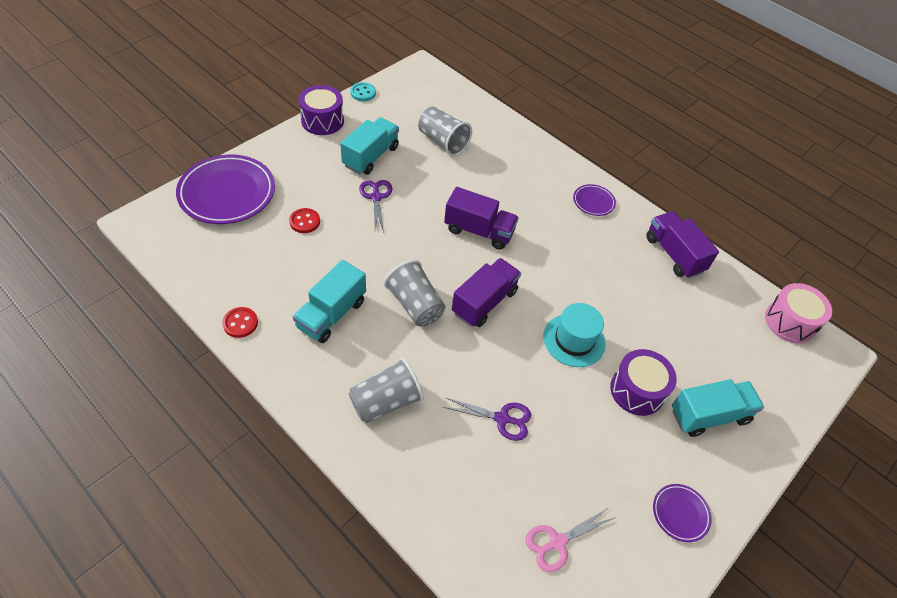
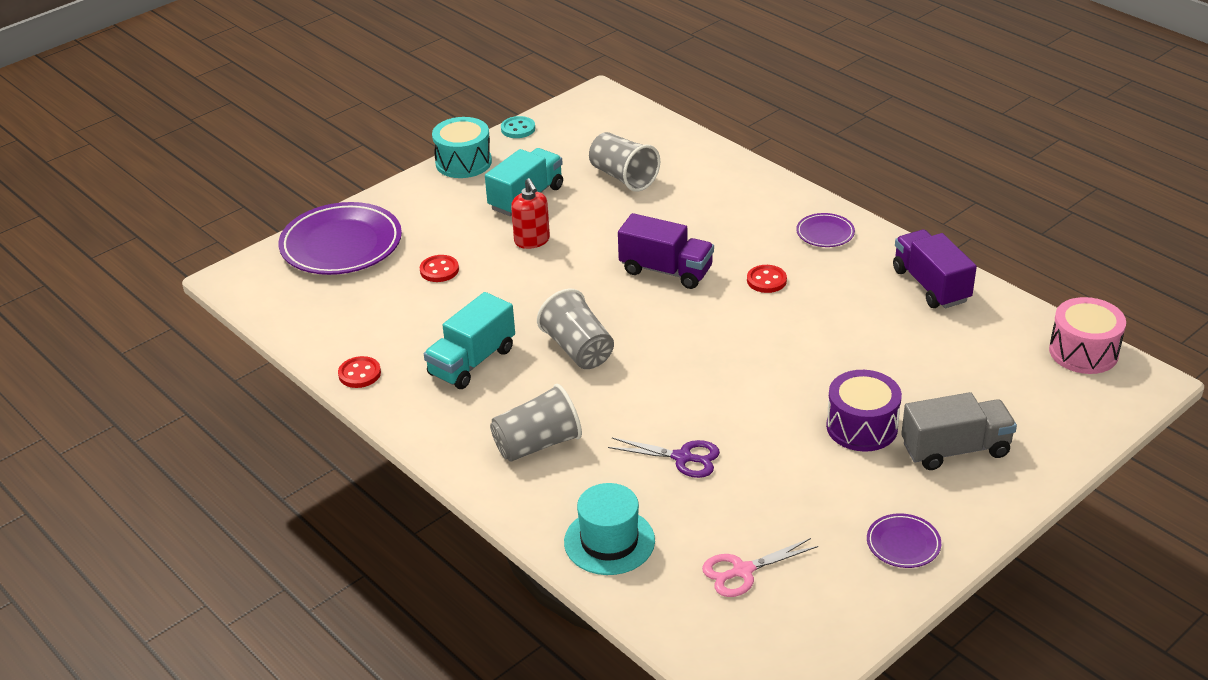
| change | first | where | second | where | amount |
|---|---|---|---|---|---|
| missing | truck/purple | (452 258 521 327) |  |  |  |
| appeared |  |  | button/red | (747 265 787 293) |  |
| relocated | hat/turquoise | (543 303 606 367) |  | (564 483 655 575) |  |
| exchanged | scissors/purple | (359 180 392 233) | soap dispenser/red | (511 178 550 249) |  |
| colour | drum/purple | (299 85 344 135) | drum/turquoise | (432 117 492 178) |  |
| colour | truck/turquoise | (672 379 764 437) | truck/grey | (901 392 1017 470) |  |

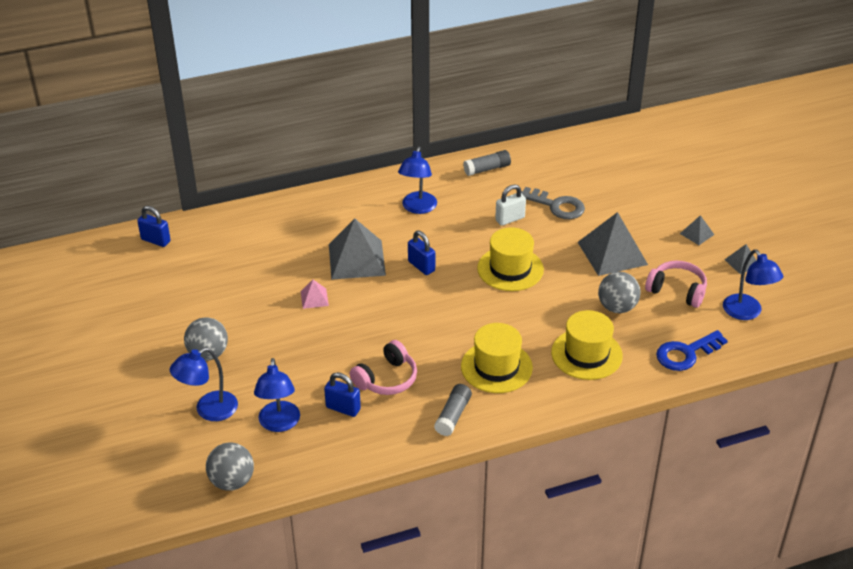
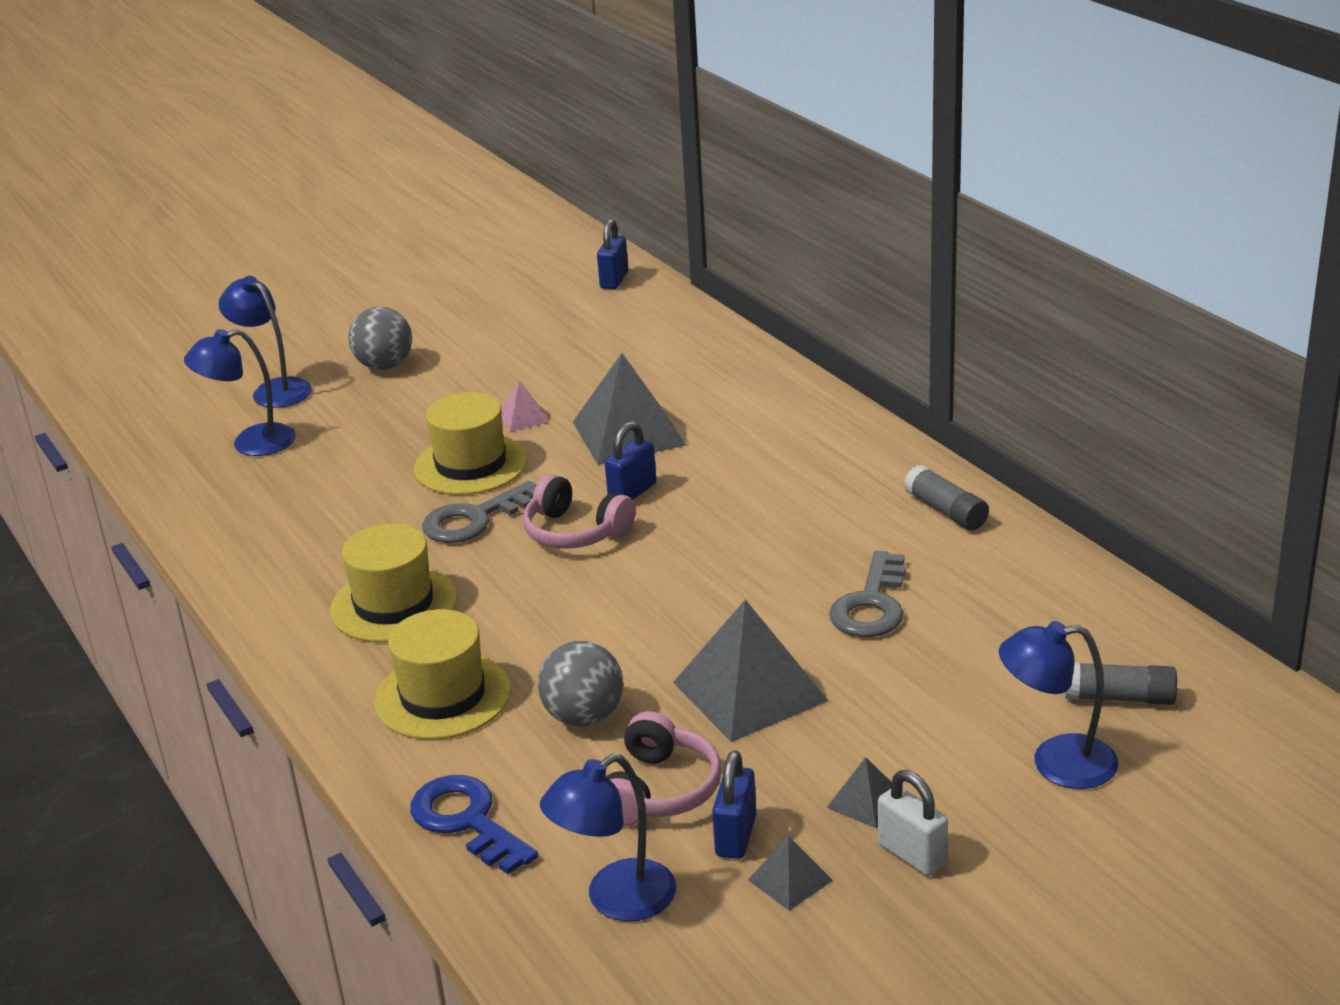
| change | first | where | second | where | amount |
|---|---|---|---|---|---|
| missing | ball/grey | (206 443 254 491) |  |  |  |
| appeared |  |  | key/grey | (422 481 537 543) |  |
| relocated | padlock/blue | (324 372 361 417) |  | (712 750 756 859) |  |
| relocated | headphones/pink | (350 340 417 395) |  | (523 474 636 549) |  |
| relocated | lamp/blue | (398 147 437 214) |  | (999 621 1119 789) |  |
| relocated | glue stick/grey | (434 384 472 436) |  | (1065 662 1177 705) |  |
| relocated | hat/yellow | (477 227 544 291) |  | (414 392 528 495) |  |
| relocated | padlock/white | (495 184 526 226) |  | (878 770 948 876) |  |

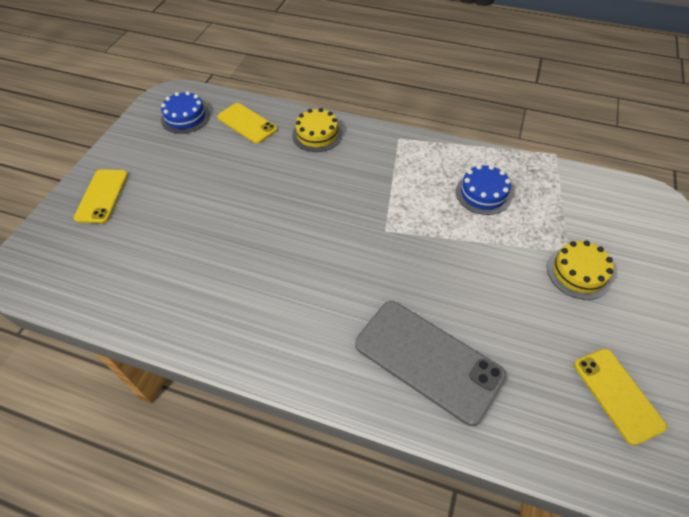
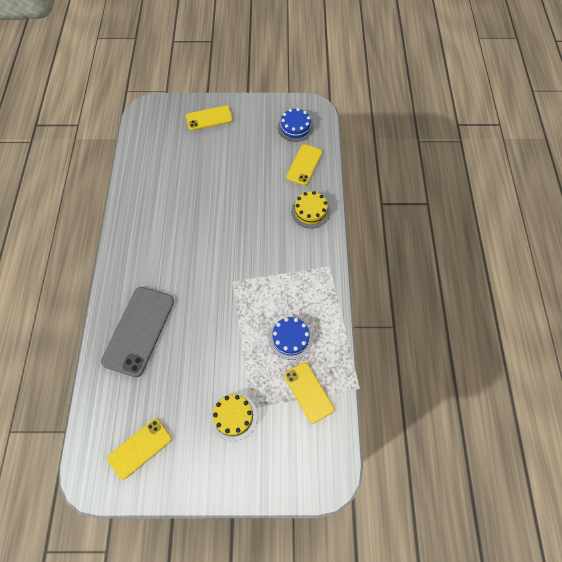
| change | first | where | second | where | amount |
|---|---|---|---|---|---|
| appeared |  |  | phone/yellow | (284 362 335 424) |  |

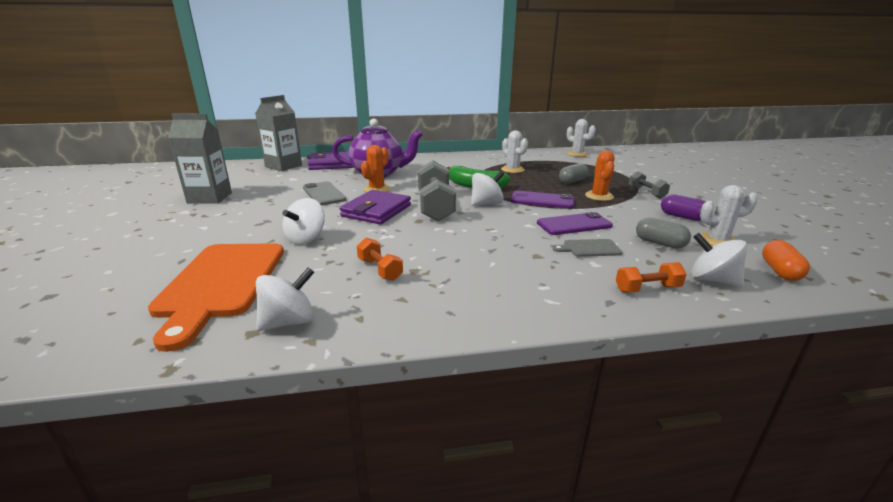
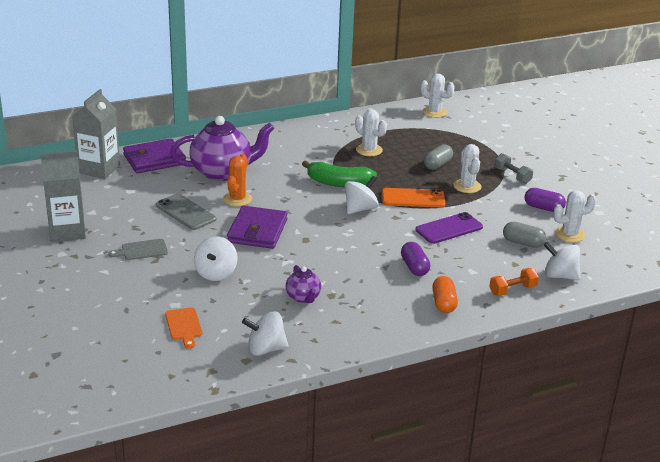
| change | first | where | second | where | amount |
|---|---|---|---|---|---|
| missing | dumbbell/grey | (418 161 456 221) |  |  |  |
| appeared |  |  | capsule/purple | (401 242 430 276) |  |
| relocated | cutting board/grey | (552 239 622 257) |  | (108 239 168 260) |  |
| relocated | capsule/orange | (762 240 810 281) |  | (432 276 458 313) |  |
| exchanged | dumbbell/orange | (357 238 403 281) | teapot/purple | (286 265 321 303) |  |
| colour | phone/purple | (510 191 574 209) | phone/orange | (382 188 445 207) |  |
| colour | cactus/orange | (585 151 614 201) | cactus/white | (453 144 482 193) |  |
| spun | spinning top/white | (256 268 314 331) |  | (242 312 288 356) | 135 degrees counterclockwise |
| size | cutting board/orange | (148 243 284 352) |  | (165 307 202 349) | x0.43 |

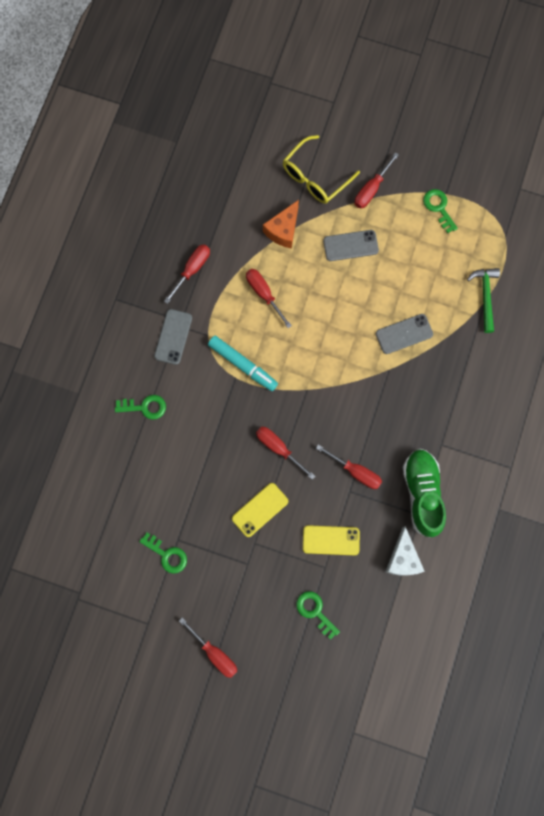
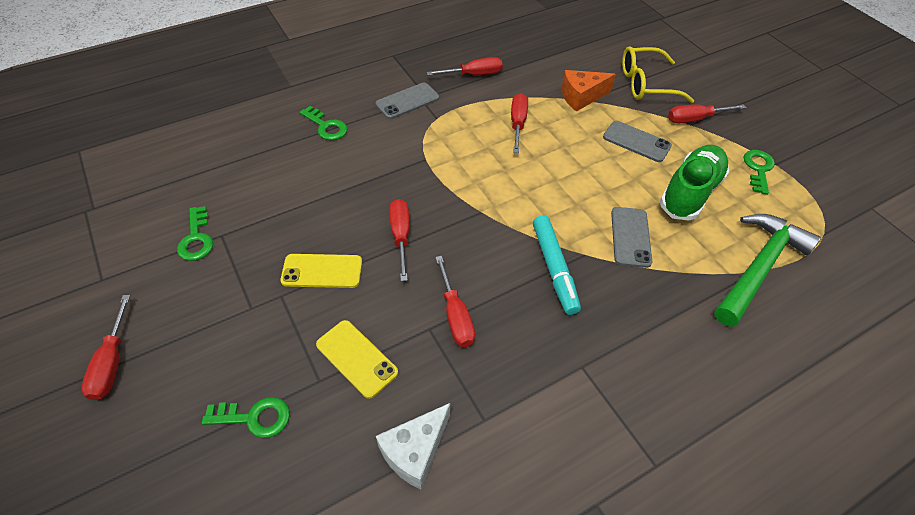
| change | first | where | second | where | amount |
|---|---|---|---|---|---|
| relocated | marker/turquoise | (208 336 278 391) |  | (533 215 581 315) |  |
| relocated | shoe/green | (403 449 446 537) |  | (660 145 729 221) |  |
| spun | key/green | (296 591 340 640) |  | (202 397 290 438) | 90 degrees clockwise |
| spun | phone/grey | (376 314 433 354) |  | (611 207 652 268) | 75 degrees clockwise |
| size | hammer/green | (467 268 500 333) |  | (714 214 821 327) | x1.62 |

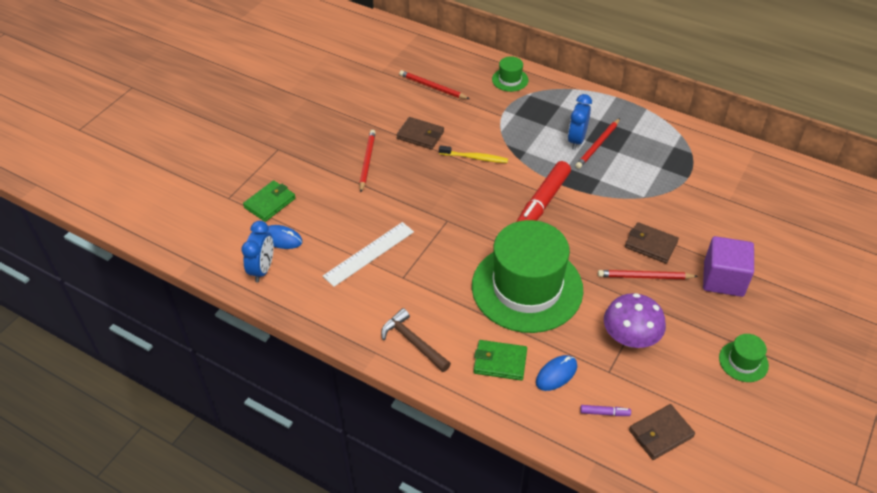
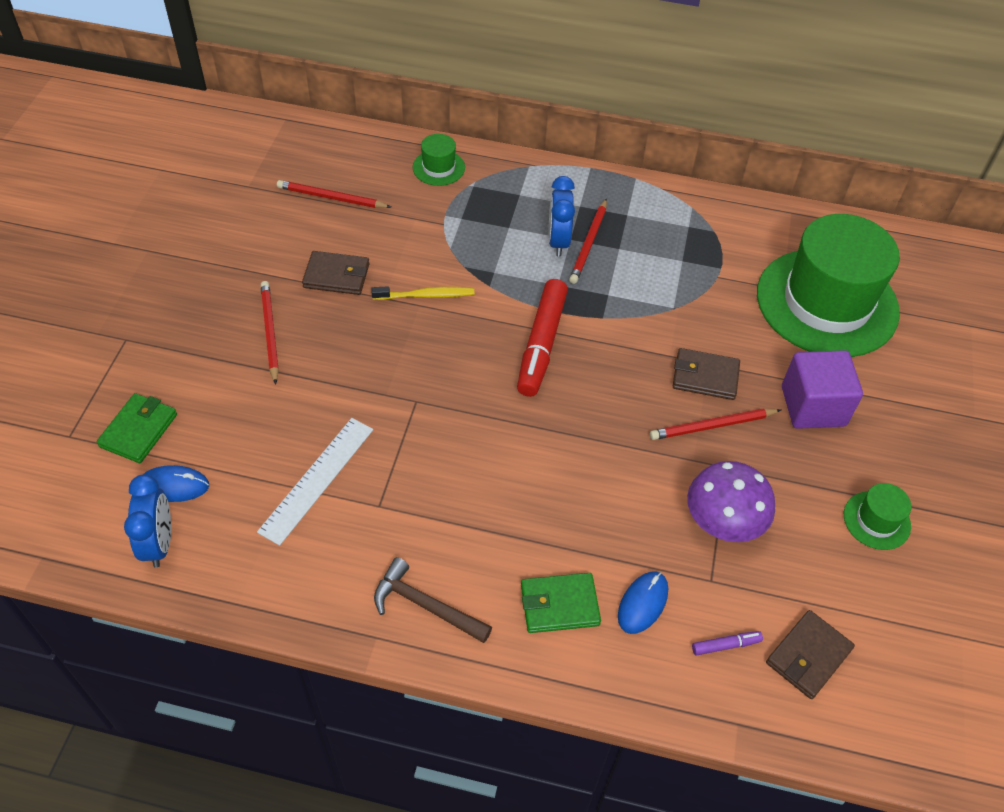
| change | first | where | second | where | amount |
|---|---|---|---|---|---|
| relocated | hat/green | (472 220 583 333) |  | (757 214 900 357) |  |

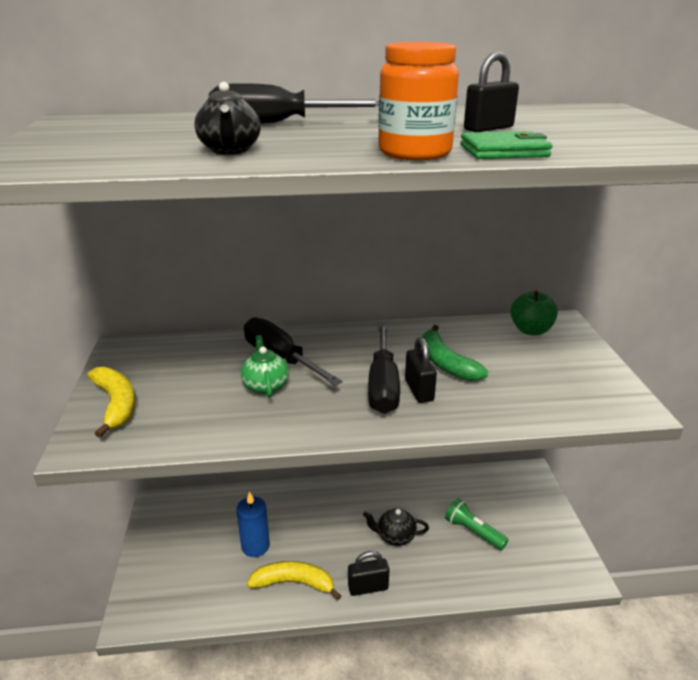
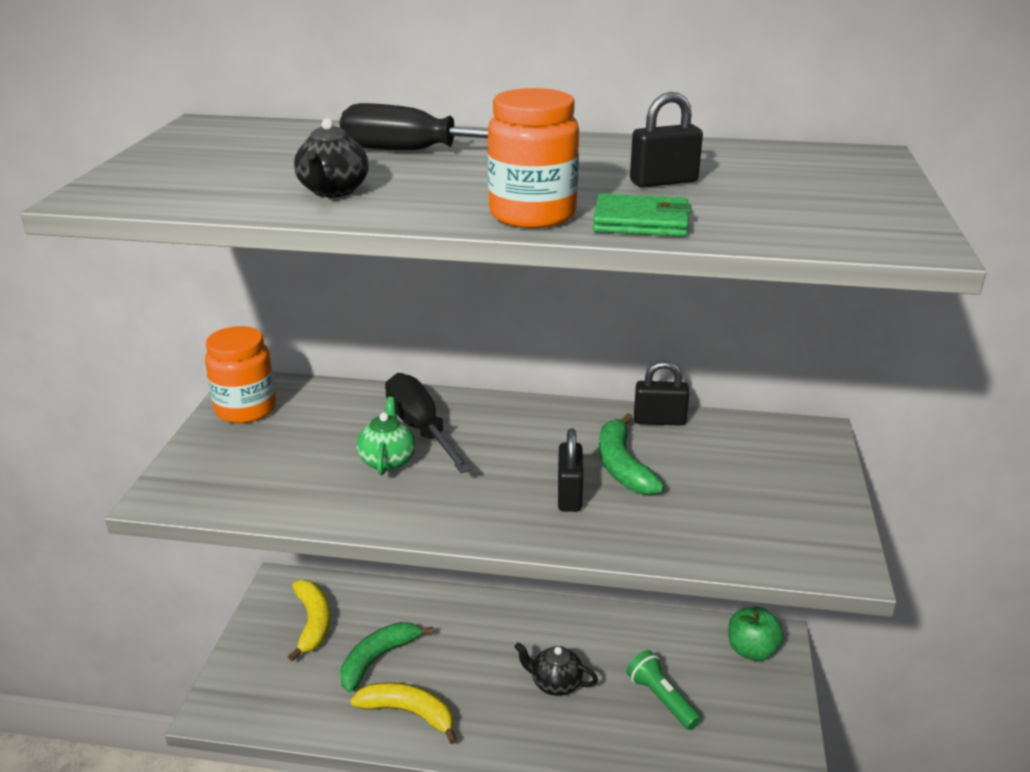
| change | first | where | second | where | amount |
|---|---|---|---|---|---|
| missing | screwdriver/black | (368 324 400 414) |  |  |  |
| appeared |  |  | jar/orange | (205 326 276 423) |  |
| relocated | banana/yellow | (88 367 135 438) |  | (288 580 330 661) |  |
| relocated | padlock/black | (348 551 390 596) |  | (634 361 689 426) |  |
| relocated | apple/green | (510 291 558 335) |  | (728 607 784 661) |  |
| exchanged | candle/blue | (236 491 270 557) | banana/green | (340 622 433 693) |  |

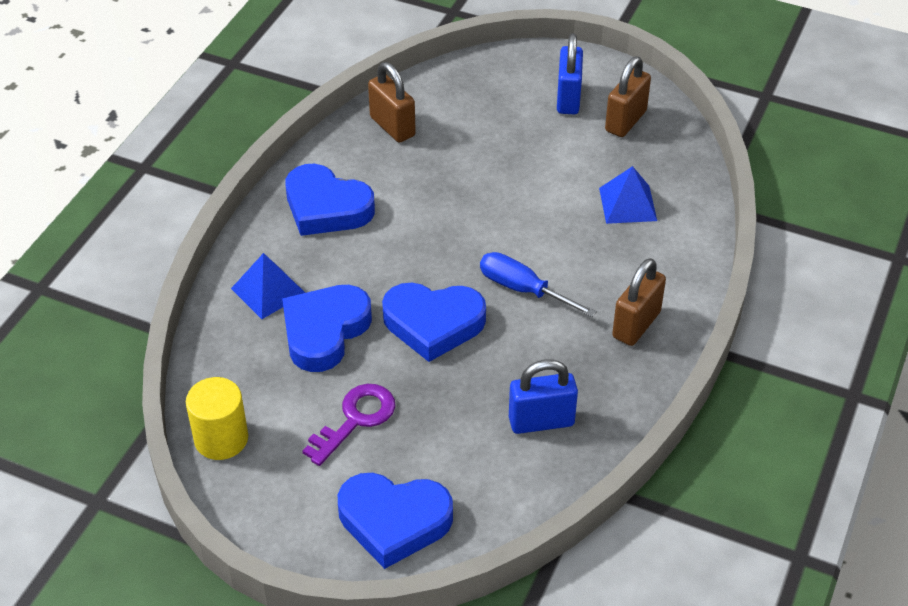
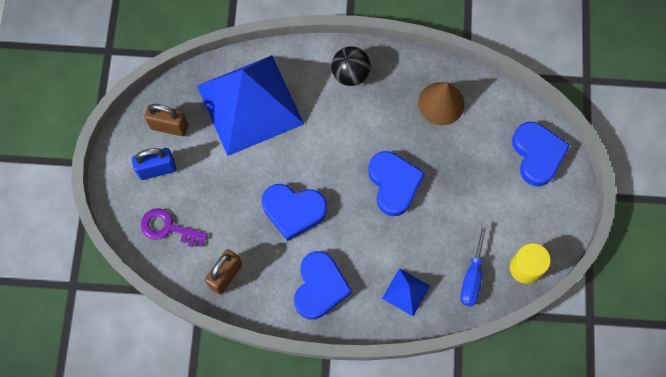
| change | first | where | second | where | amount |
|---|---|---|---|---|---|
| relocated | heart/blue | (282 285 372 372) |  | (262 184 327 241) |  |
| relocated | key/purple | (302 384 396 466) |  | (141 208 208 247) |  |
| relocated | screwdriver/blue | (480 252 597 317) |  | (460 223 488 306) |  |
| exchanged | padlock/blue | (509 359 578 434) | cone/brown | (418 82 465 125) |  |
| exchanged | padlock/brown | (612 258 666 346) | ball/black | (331 46 371 86) |  |
| size | pyramid/blue | (599 166 657 224) |  | (197 55 304 156) | x2.45 |

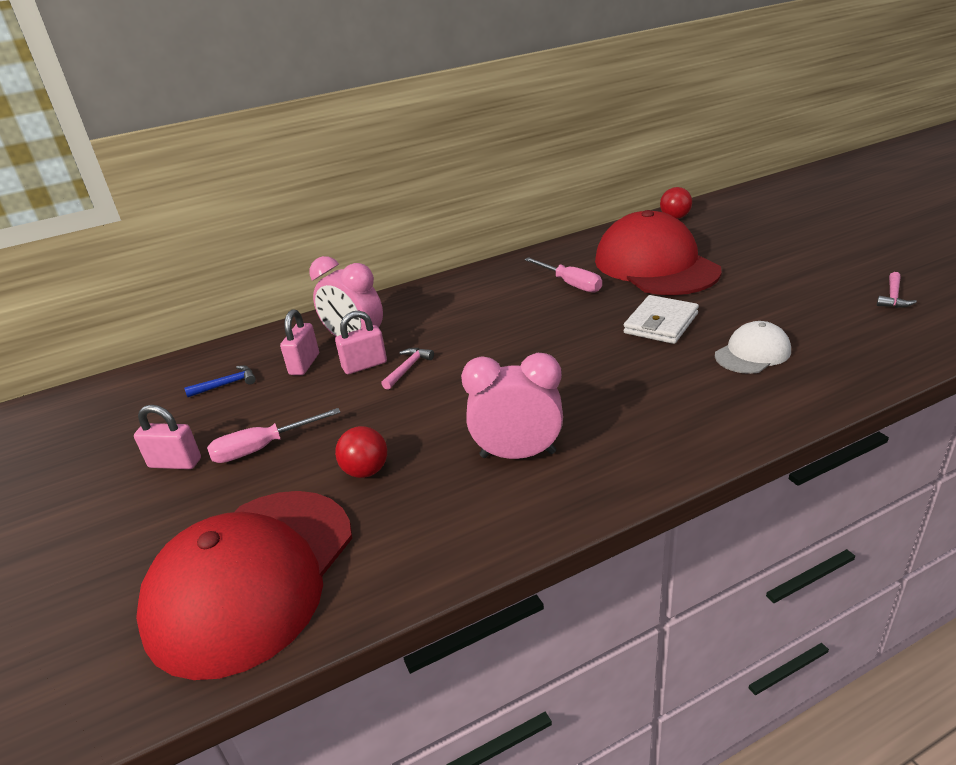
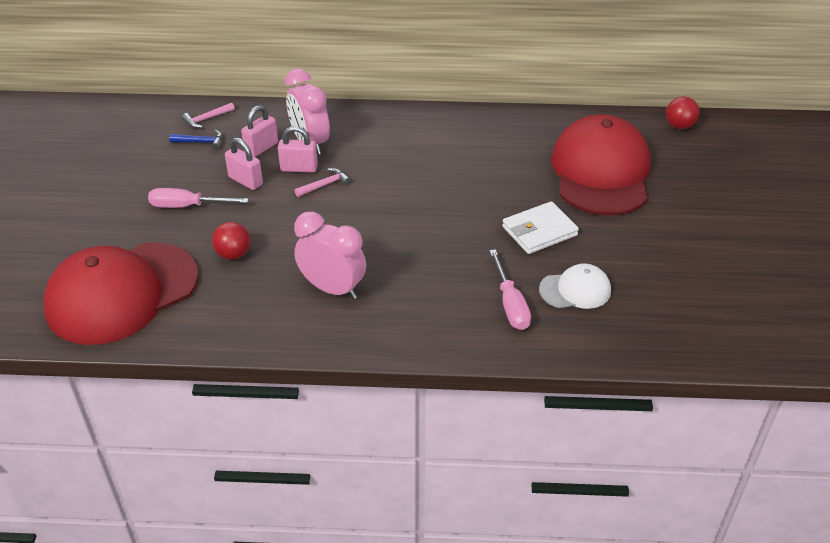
| change | first | where | second | where | amount |
|---|---|---|---|---|---|
| relocated | padlock/pink | (134 405 201 469) |  | (225 137 263 190) |  |
| relocated | screwdriver/pink | (524 257 602 293) |  | (489 249 531 330) |  |
| relocated | hammer/pink | (877 272 917 308) |  | (182 103 235 128) |  |

